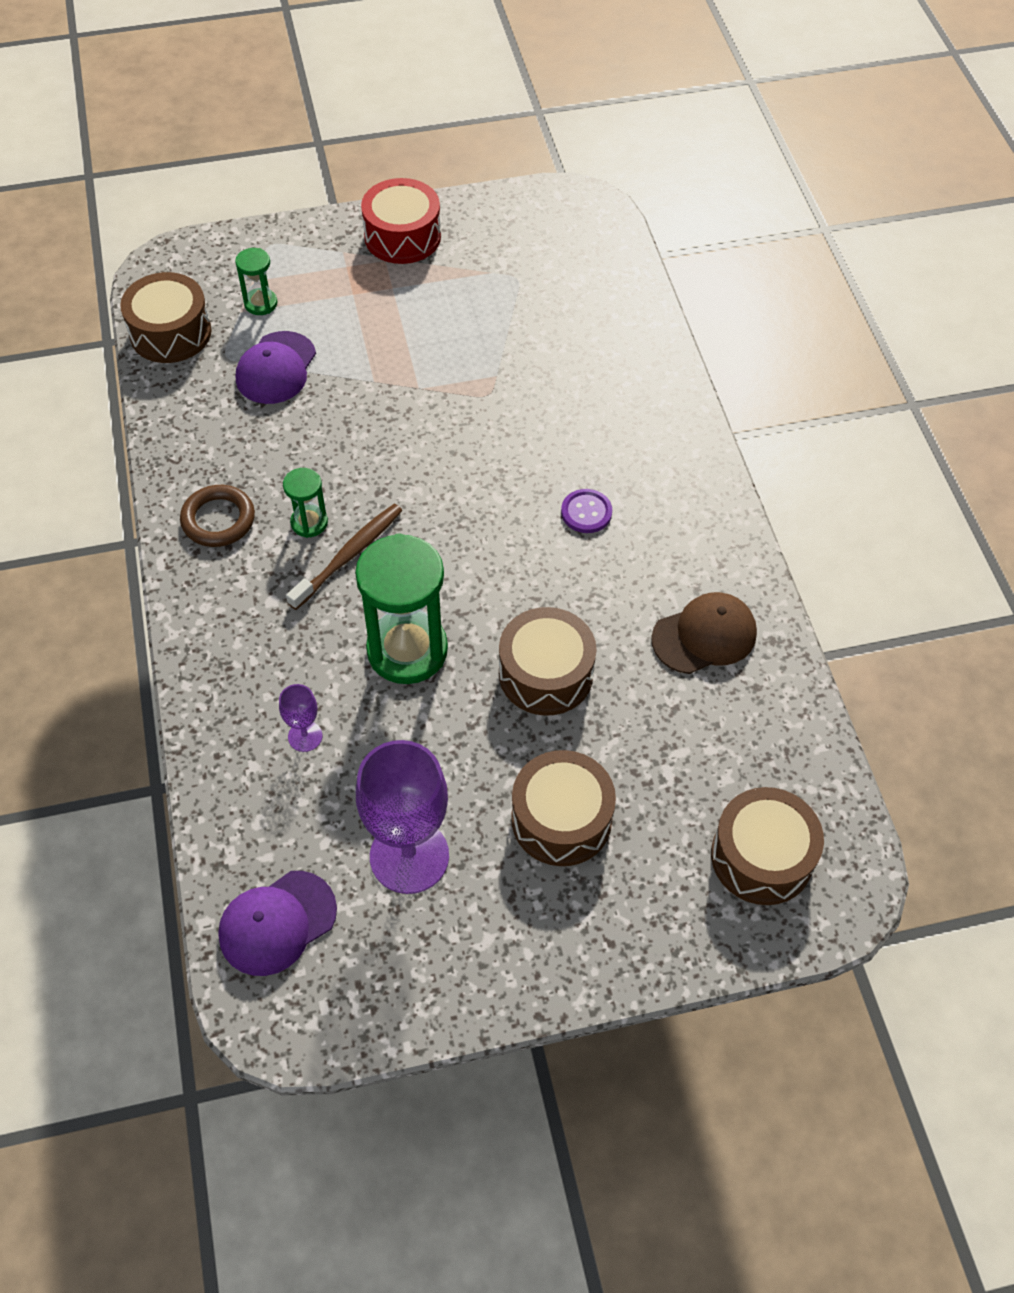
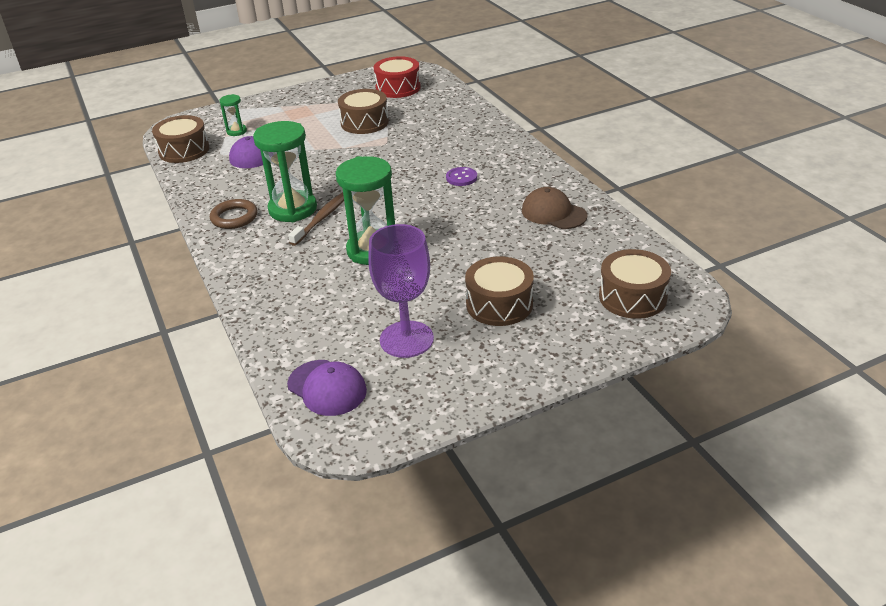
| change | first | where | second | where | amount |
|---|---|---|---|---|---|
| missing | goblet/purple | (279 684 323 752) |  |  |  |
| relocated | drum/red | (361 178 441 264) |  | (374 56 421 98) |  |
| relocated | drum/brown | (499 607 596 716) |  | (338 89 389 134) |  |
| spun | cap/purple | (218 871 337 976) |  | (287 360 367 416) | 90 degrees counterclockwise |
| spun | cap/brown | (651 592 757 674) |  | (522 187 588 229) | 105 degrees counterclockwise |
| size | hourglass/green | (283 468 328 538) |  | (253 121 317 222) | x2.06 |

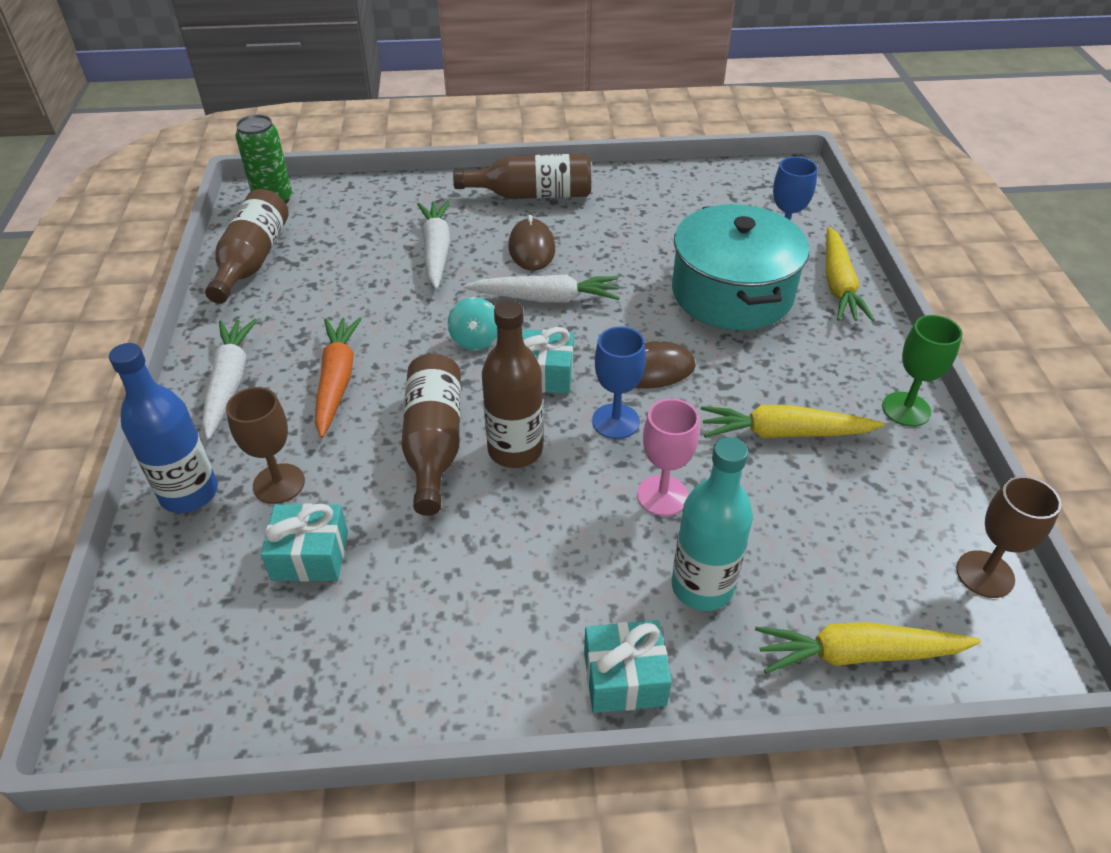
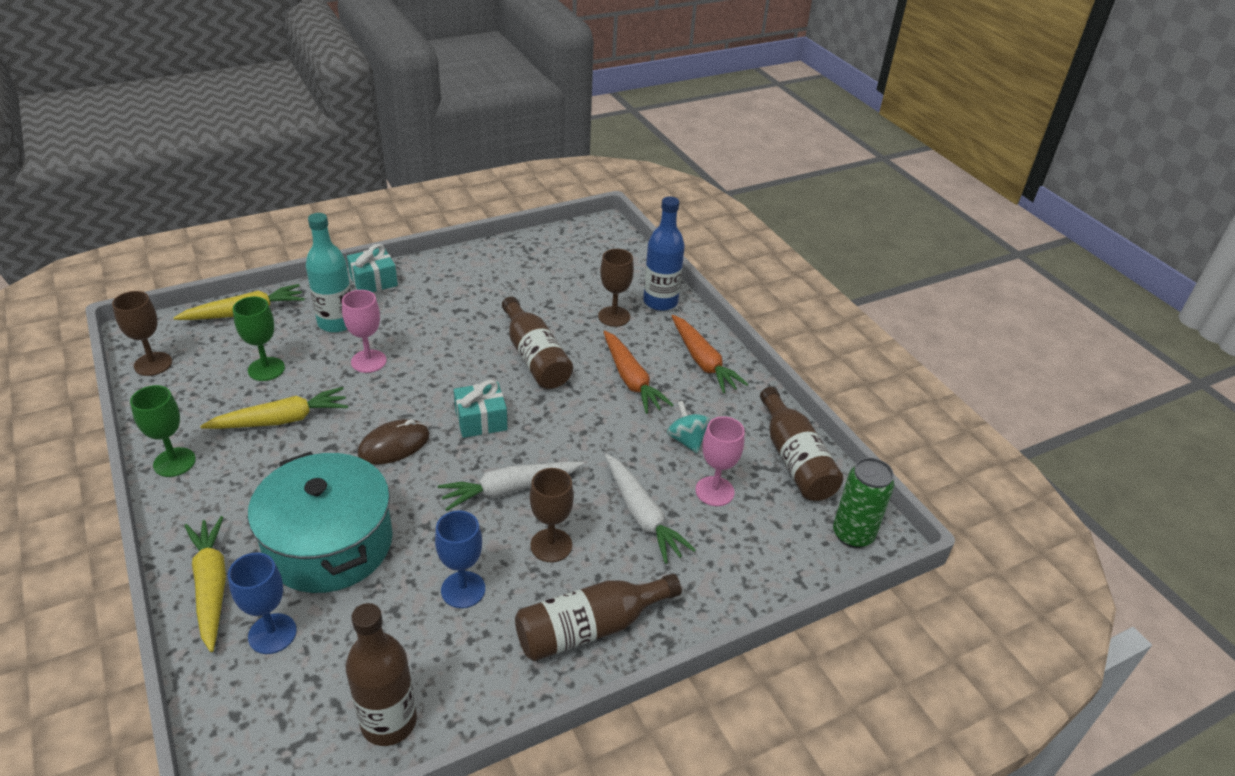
| change | first | where | second | where | amount |
|---|---|---|---|---|---|
| missing | gift/turquoise | (261 503 348 582) |  |  |  |
| appeared |  |  | goblet/green | (233 297 285 381) |  |
| appeared |  |  | goblet/pink | (695 416 745 506) |  |
| relocated | spinning top/turquoise | (448 297 497 351) |  | (667 401 710 453) |  |
| relocated | bottle/brown | (482 300 543 468) |  | (346 603 417 746) |  |
| relocated | goblet/blue | (592 327 646 439) |  | (435 510 485 608) |  |
| exchanged | mouse/brown | (509 215 555 271) | goblet/brown | (530 468 574 562) |  |
| colour | carrot/white | (202 319 257 440) | carrot/orange | (672 315 749 393) |  |

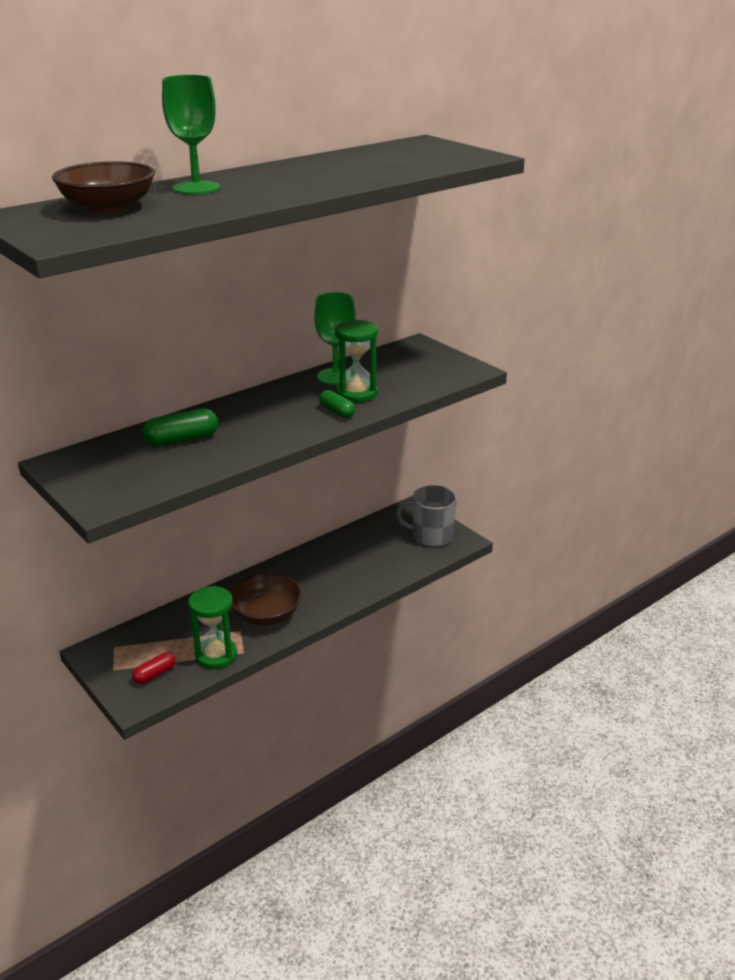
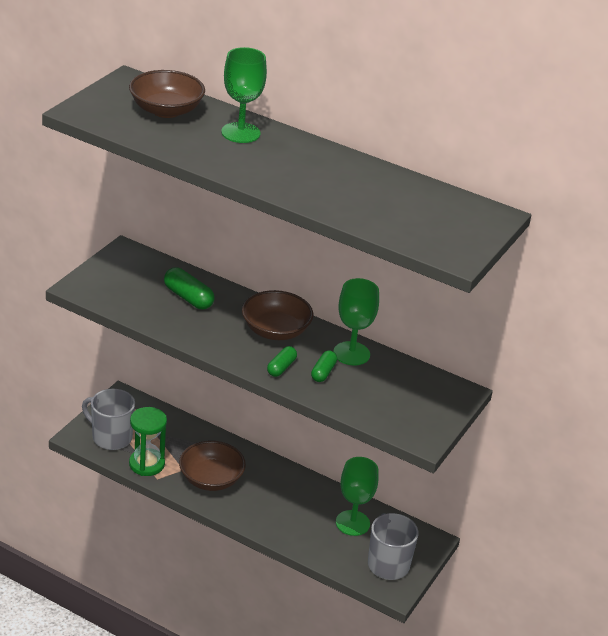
| change | first | where | second | where | amount |
|---|---|---|---|---|---|
| appeared |  |  | bowl/brown | (242 290 313 340) |  |
| appeared |  |  | goblet/green | (336 457 379 536) |  |
| exchanged | capsule/red | (132 652 175 684) | mug/grey | (82 389 135 450) |  |
| exchanged | hourglass/green | (335 319 378 403) | capsule/green | (311 350 337 382) |  |

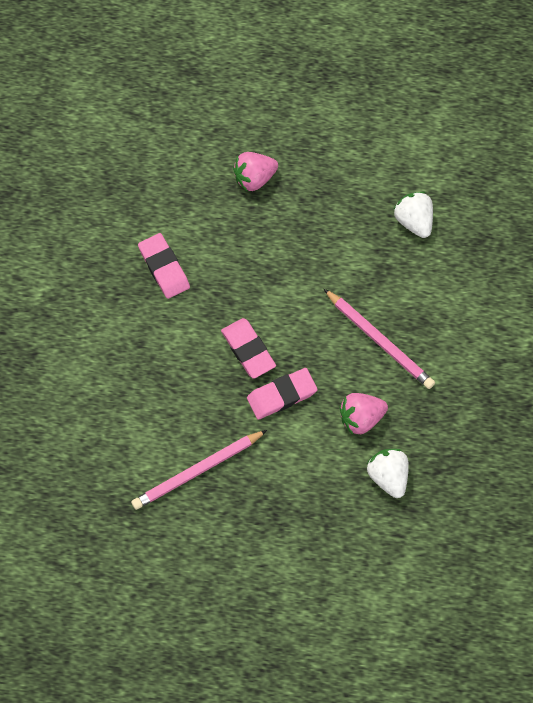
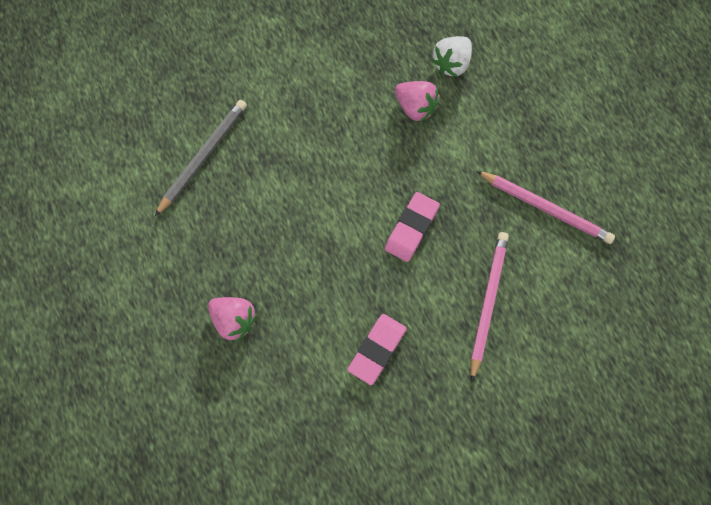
| change | first | where | second | where | amount |
|---|---|---|---|---|---|
| missing | eraser/pink | (247 368 318 420) |  |  |  |
| relocated | pencil/pink | (324 289 435 389) |  | (471 232 509 382) |  |
| exchanged | strawberry/white | (393 192 433 238) | pencil/grey | (155 100 247 216) |  |

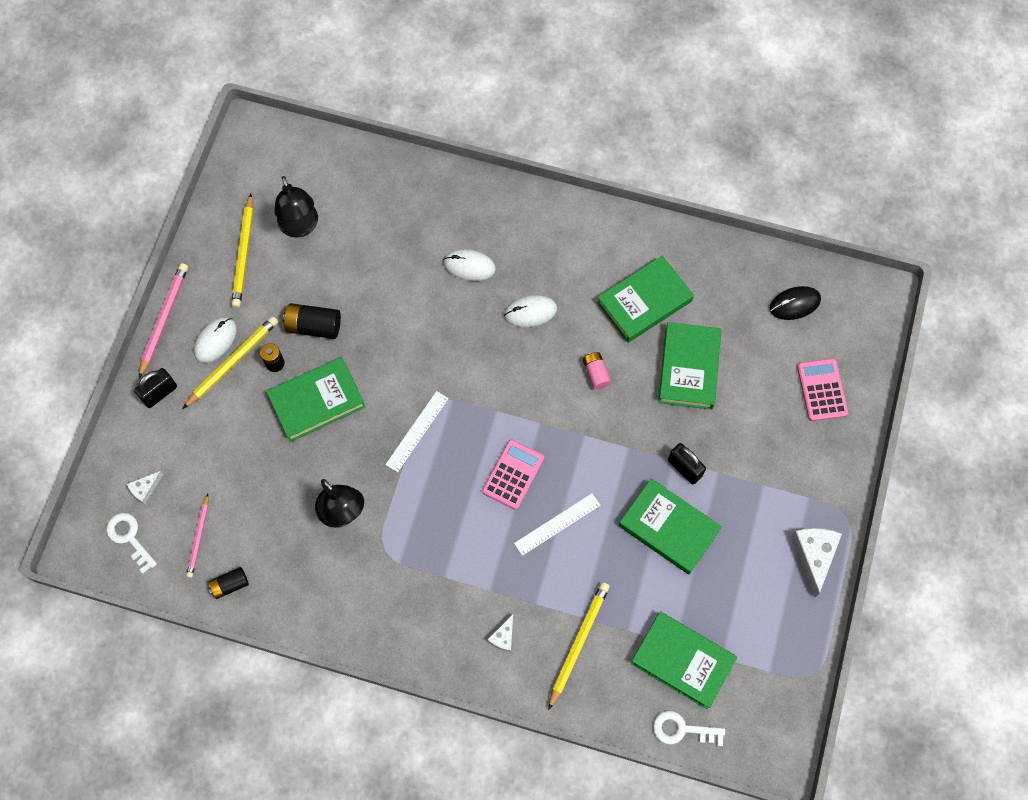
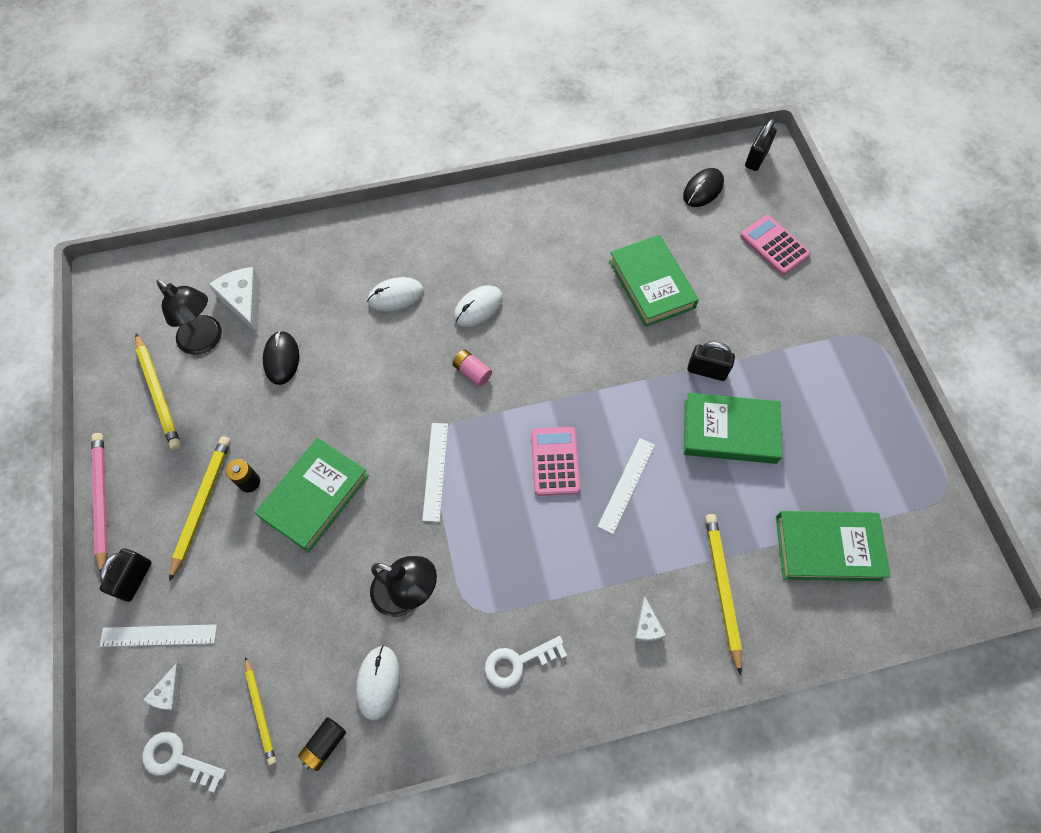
| change | first | where | second | where | amount |
|---|---|---|---|---|---|
| missing | battery/black | (283 303 341 339) |  |  |  |
| missing | book/green | (597 256 694 343) |  |  |  |
| appeared |  |  | ruler/white | (100 624 217 647) |  |
| appeared |  |  | mouse/black | (263 331 299 385) |  |
| appeared |  |  | padlock/black | (745 119 777 171) |  |
| relocated | mouse/white | (194 317 237 363) |  | (356 645 400 720) |  |
| relocated | battery/pink | (583 352 611 389) |  | (452 349 492 386) |  |
| relocated | key/white | (653 710 725 746) |  | (485 636 567 689) |  |
| relocated | cheese/white | (791 528 842 598) |  | (209 267 260 335) |  |
| colour | pencil/pink | (186 494 208 578) | pencil/yellow | (245 656 276 765) |  |

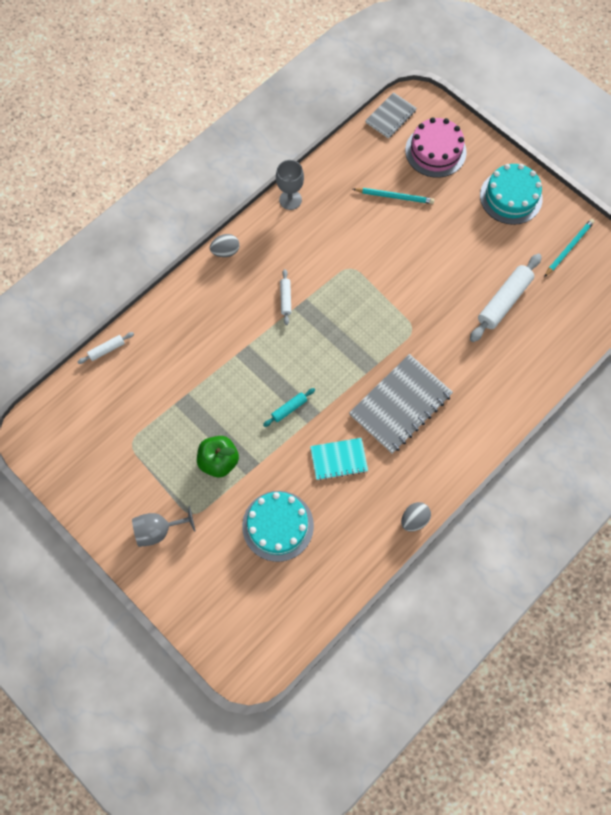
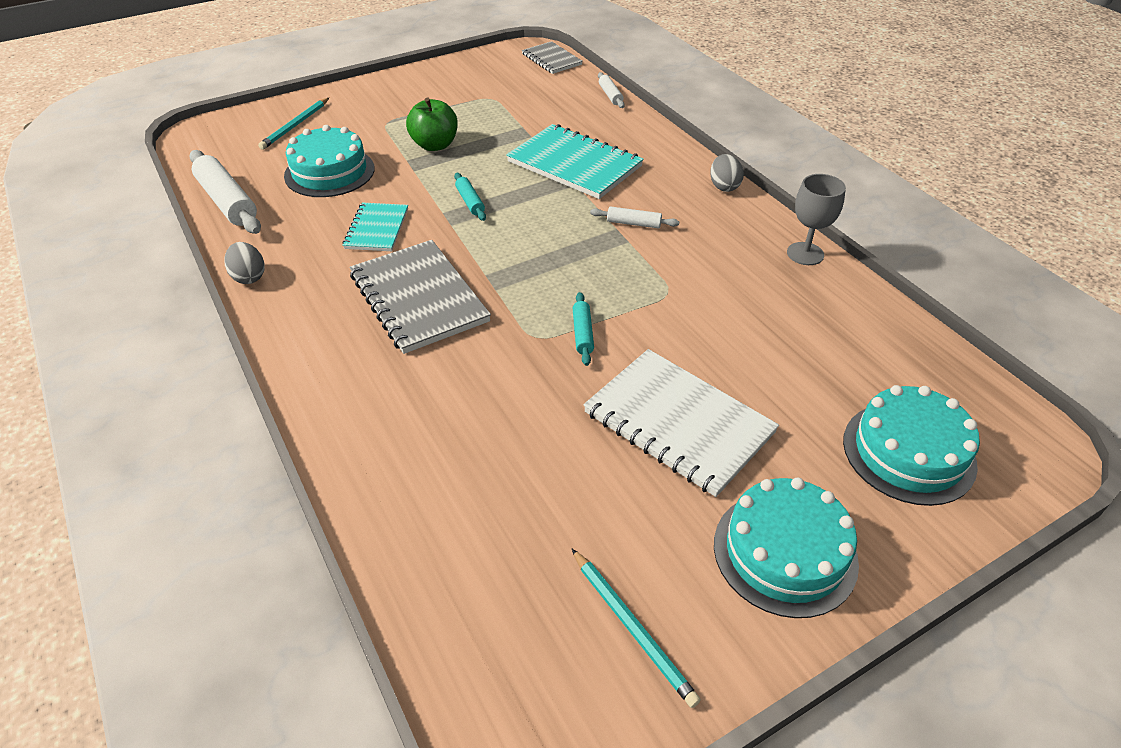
| change | first | where | second | where | amount |
|---|---|---|---|---|---|
| missing | goblet/grey | (132 506 195 547) |  |  |  |
| appeared |  |  | notebook/turquoise | (506 124 644 199) |  |
| appeared |  |  | rolling pin/turquoise | (573 292 594 366) |  |
| appeared |  |  | notebook/white | (583 349 779 497) |  |
| relocated | pencil/turquoise | (353 188 434 204) |  | (258 98 329 150) |  |
| relocated | notebook/grey | (365 92 417 139) |  | (522 41 583 74) |  |
| relocated | rolling pin/white | (470 253 542 342) |  | (189 150 261 234) |  |
| colour | cake/pink | (405 117 467 178) | cake/turquoise | (843 385 980 506) |  |

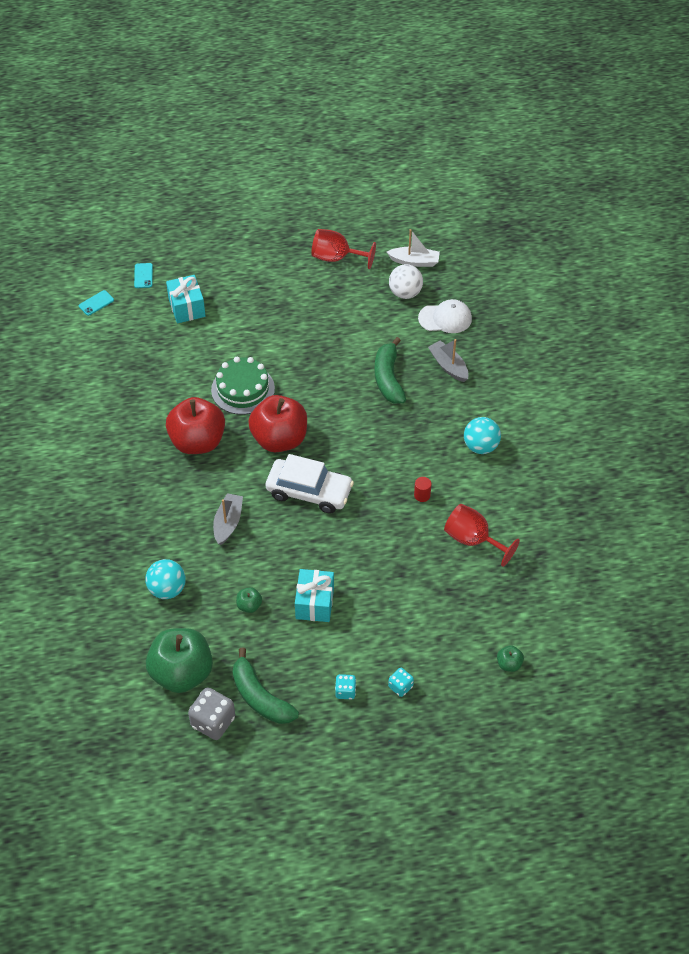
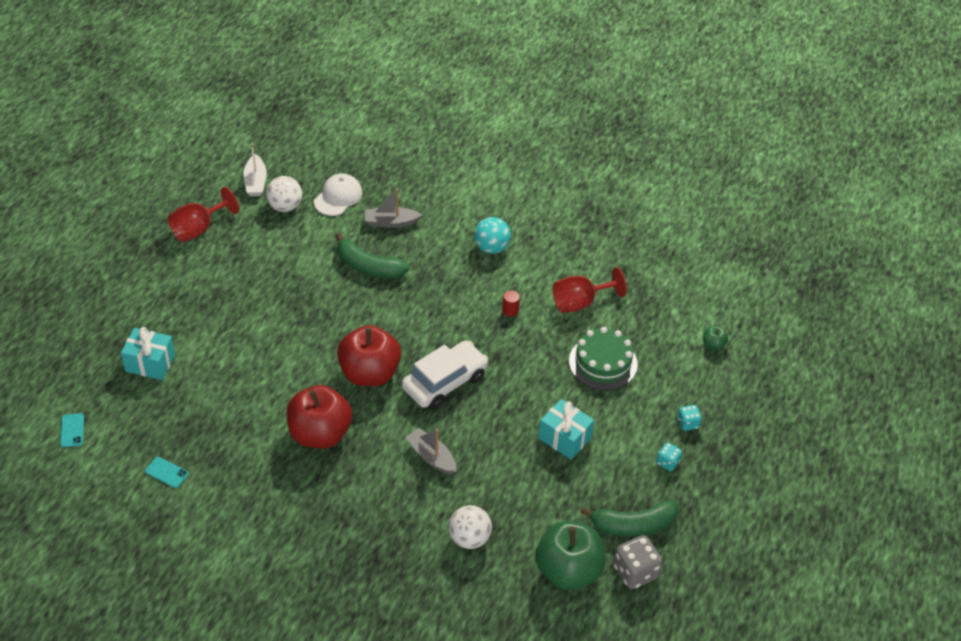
| change | first | where | second | where | amount |
|---|---|---|---|---|---|
| missing | apple/green | (236 587 262 613) |  |  |  |
| relocated | phone/turquoise | (134 263 153 288) |  | (145 457 189 488) |  |
| relocated | cake/green | (211 357 275 415) |  | (569 327 638 390) |  |
| colour | ball/turquoise | (145 559 186 599) | ball/white | (449 505 492 549) |  |
| spun | boat/white | (387 229 440 267) |  | (243 144 267 196) | 135 degrees clockwise |

